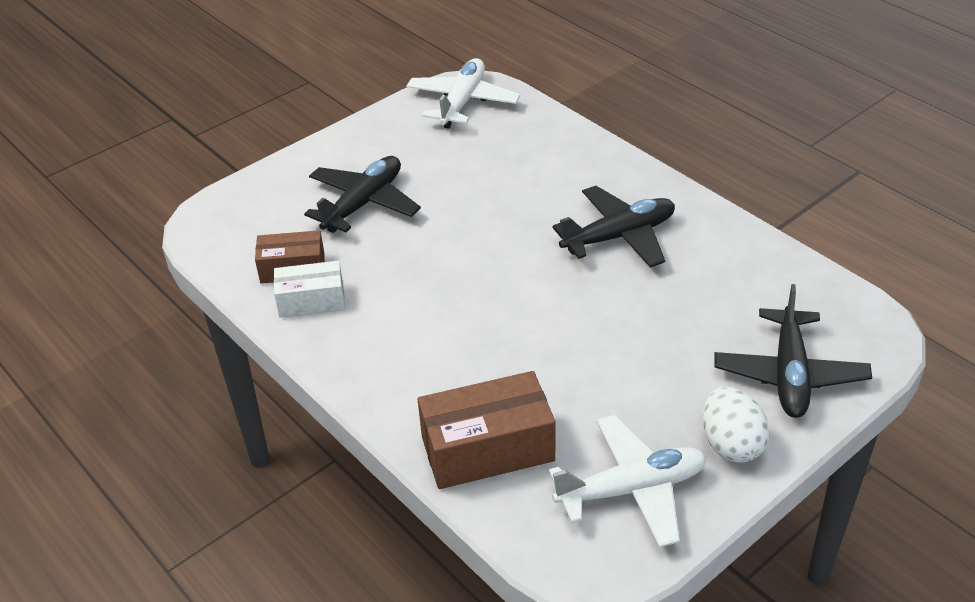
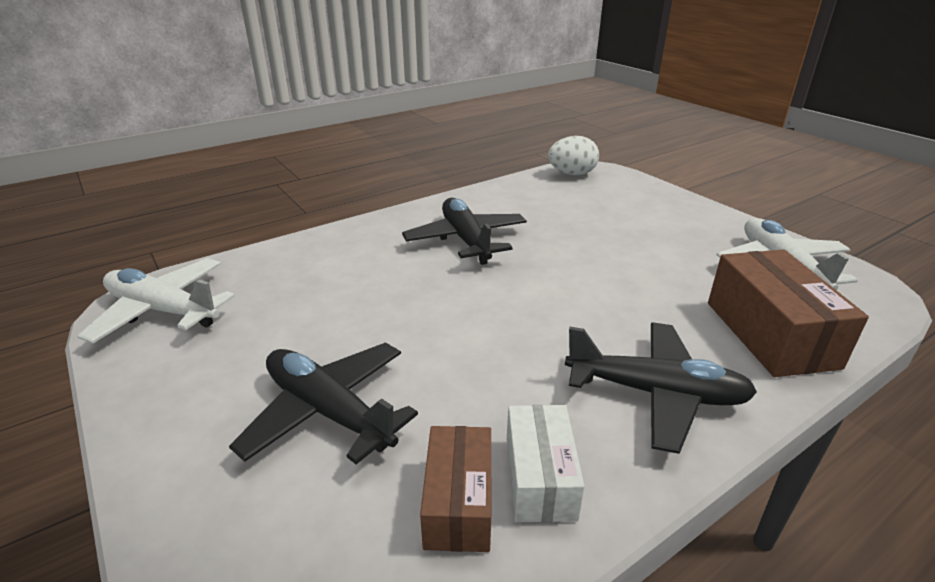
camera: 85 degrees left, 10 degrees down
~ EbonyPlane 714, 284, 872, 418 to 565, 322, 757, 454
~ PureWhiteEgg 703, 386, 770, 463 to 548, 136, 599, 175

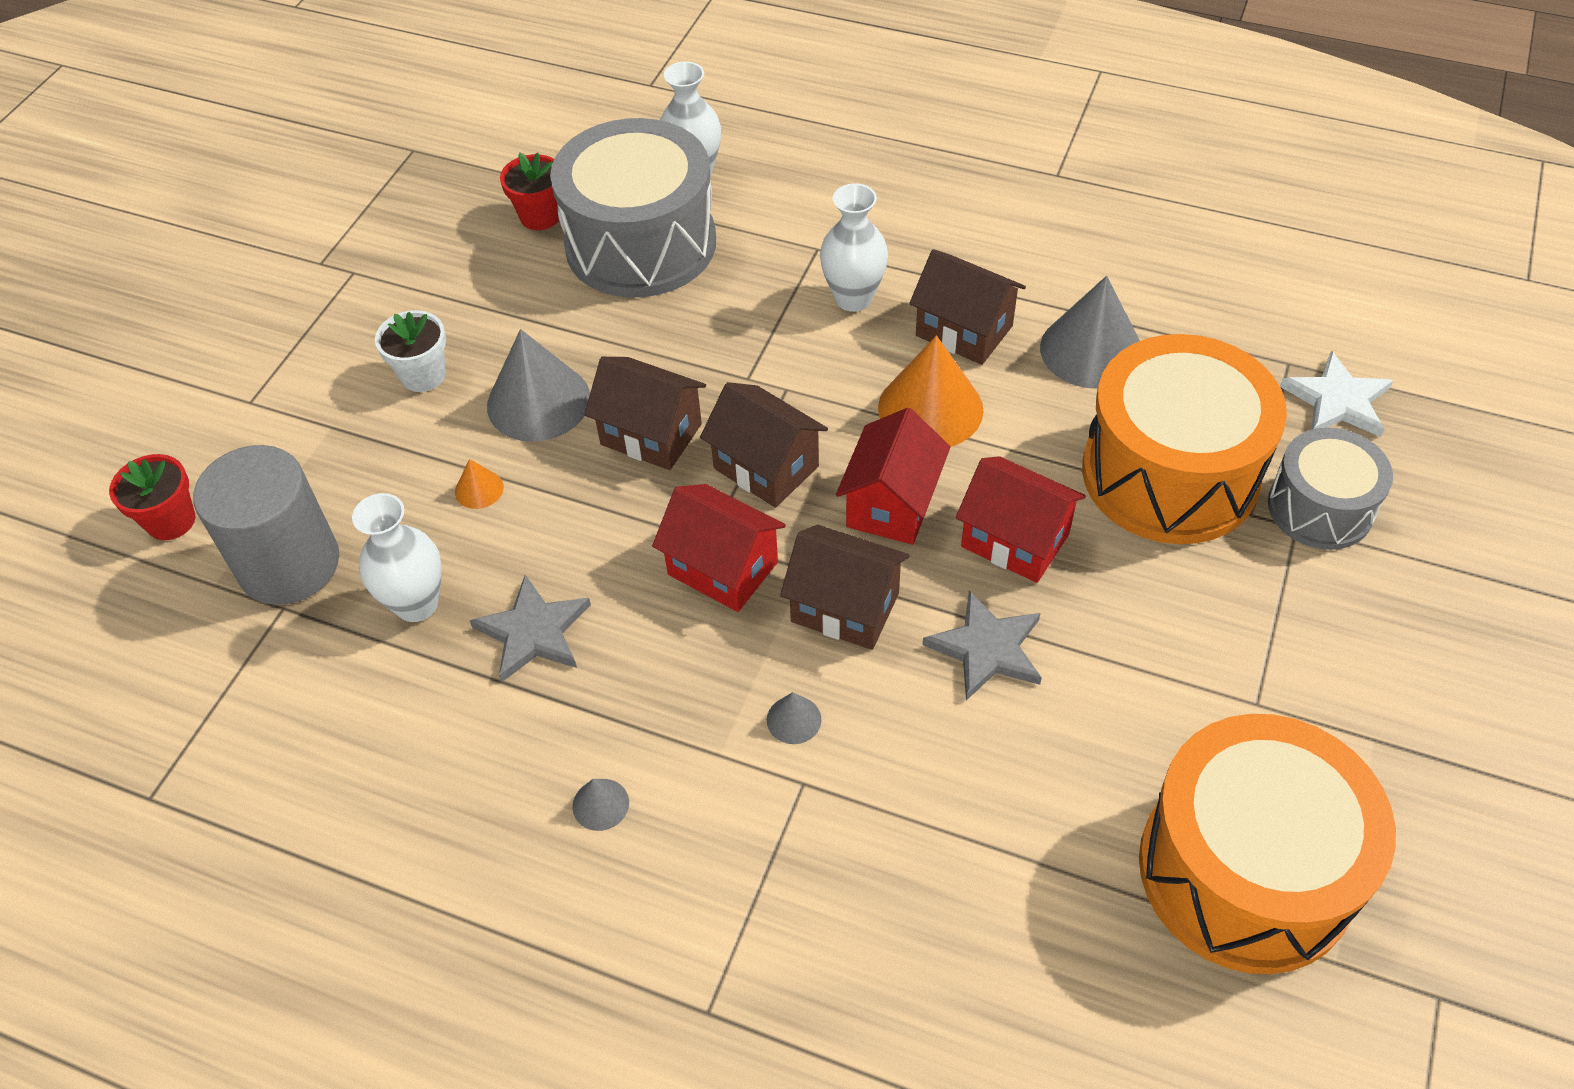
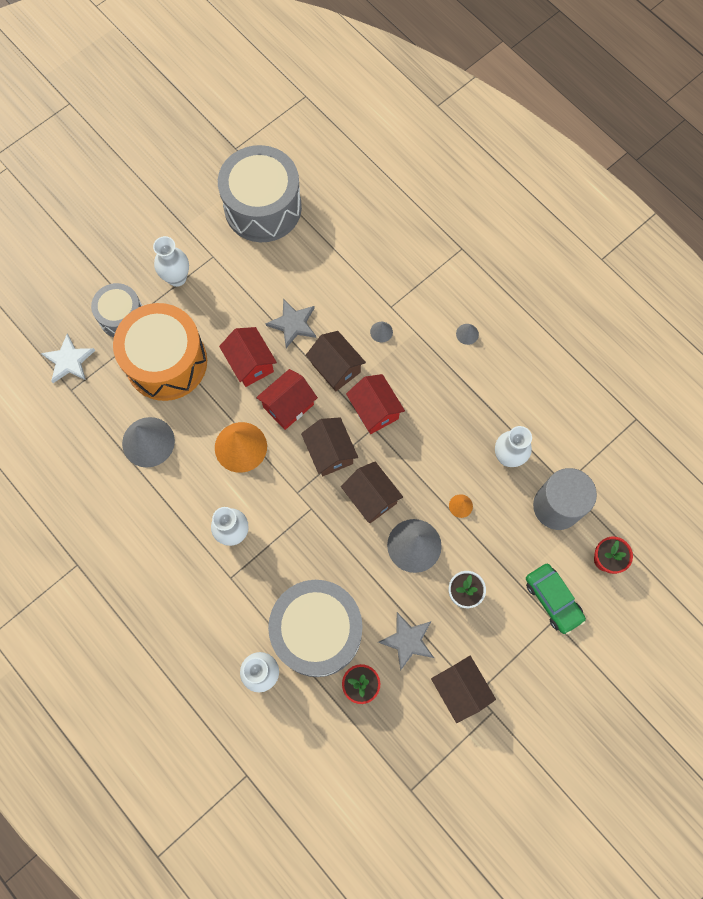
camera: 155 degrees left, 20 degrees up
~ RussetHouse 909, 249, 1026, 365 to 431, 656, 496, 723
~ AshGreyStarShape 470, 575, 591, 682 to 378, 612, 434, 671
~ BrightOrangeToyDrum 1139, 714, 1396, 974 to AshGreyToyDrum 218, 145, 302, 242
+ PureWhiteFlowerVase 153, 236, 189, 287
+ EmeraldToyCar 526, 564, 586, 634

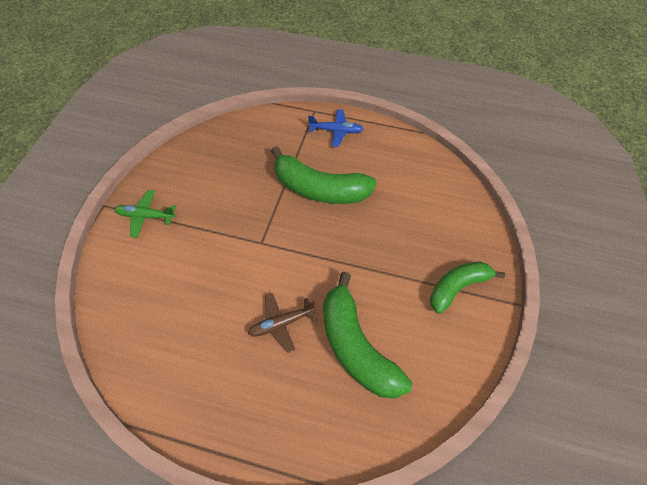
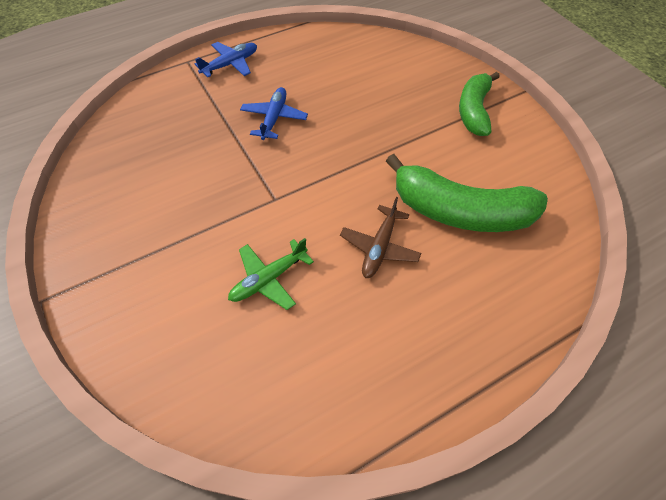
camera: 45 degrees left, 0 degrees up
~ EmeraldToyBanana 271, 146, 377, 204 to RoyalBluePlane 240, 87, 308, 140
~ EmeraldPlane 114, 190, 176, 238 to 228, 238, 314, 310

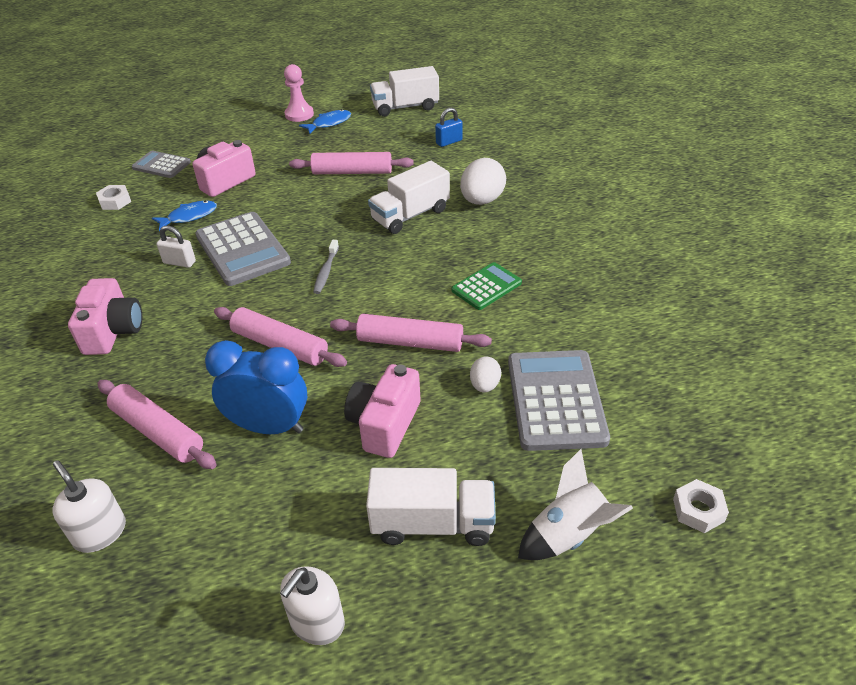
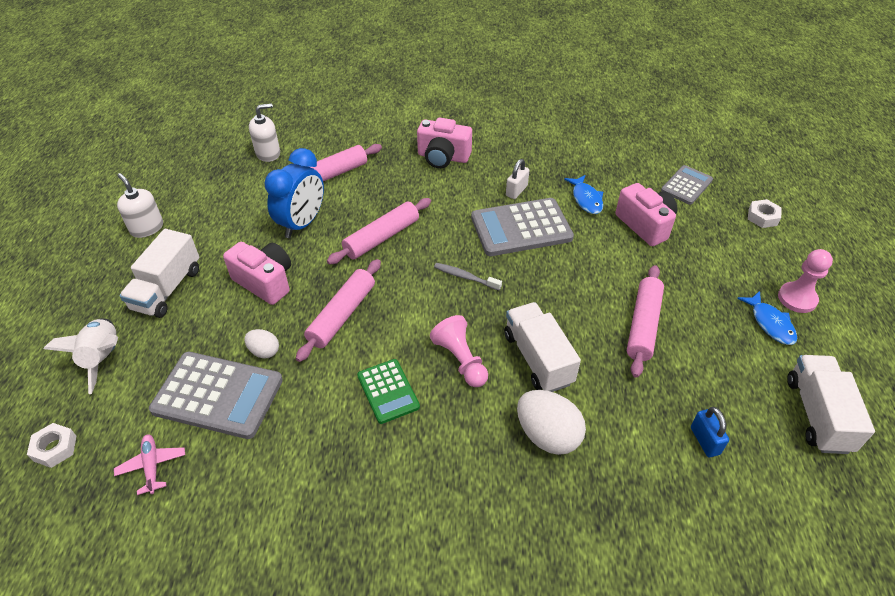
camera: 105 degrees right, 5 degrees up
~ PureWhiteNut 96, 185, 131, 210 to 748, 199, 782, 228
+ RosyChessPawn 430, 315, 488, 387
+ RosyPlane 114, 434, 185, 495

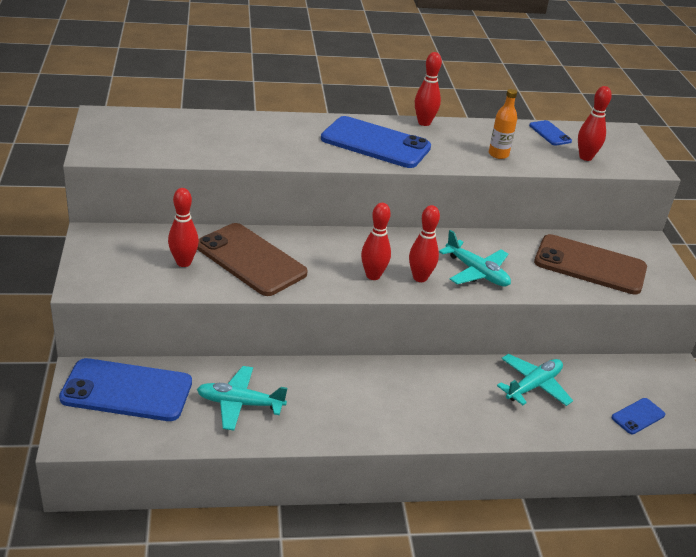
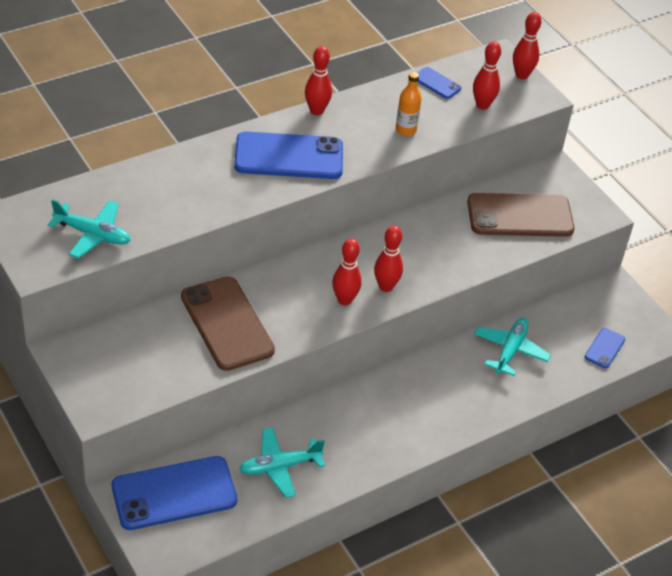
camera: 25 degrees left, 10 degrees up
~ ScarletTenpin 168, 188, 199, 267 to 513, 12, 541, 79
~ RussetSmartphone 197, 223, 308, 296 = 181, 276, 275, 371 45 degrees clockwise
~ TurquoisePlane 439, 230, 511, 287 to 48, 199, 131, 258

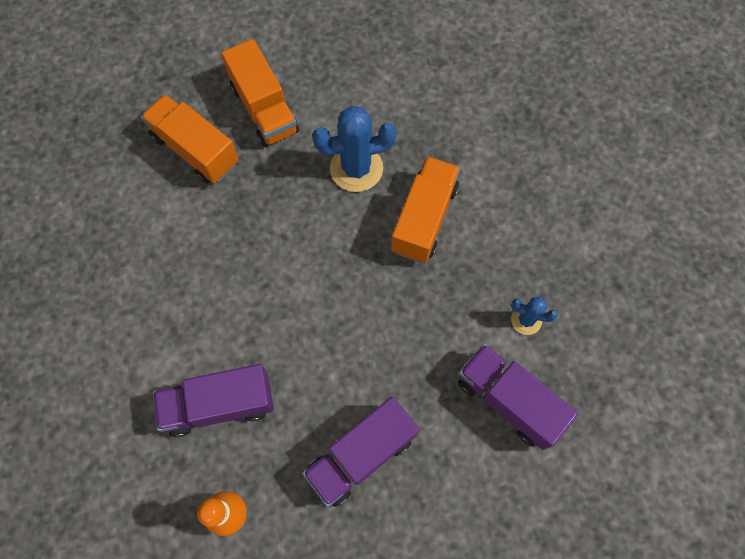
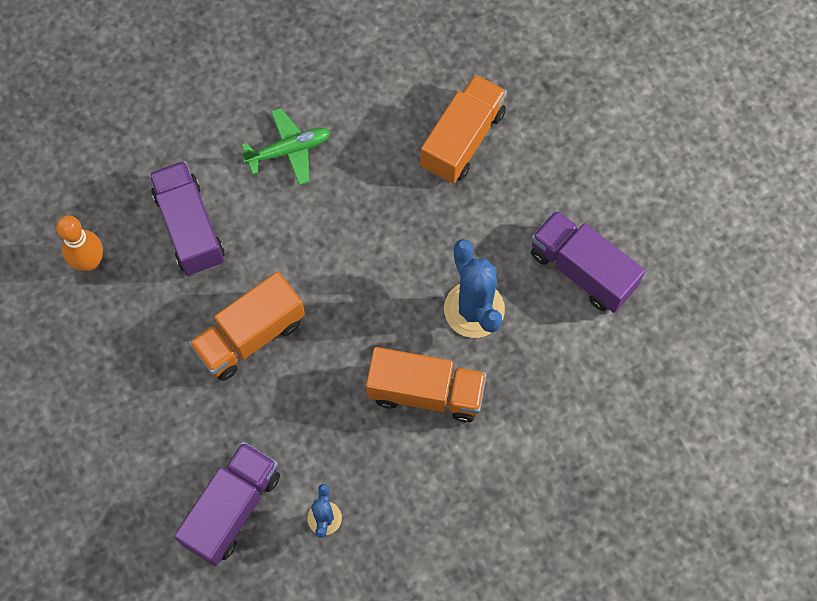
camera: 80 degrees right, 0 degrees up
~ BrightOrangeTruck 221, 39, 299, 147 to 189, 271, 305, 381
~ RoyalPurpleTruck 302, 397, 420, 507 to 531, 210, 645, 313
+ EmeraldPlane 242, 108, 330, 185

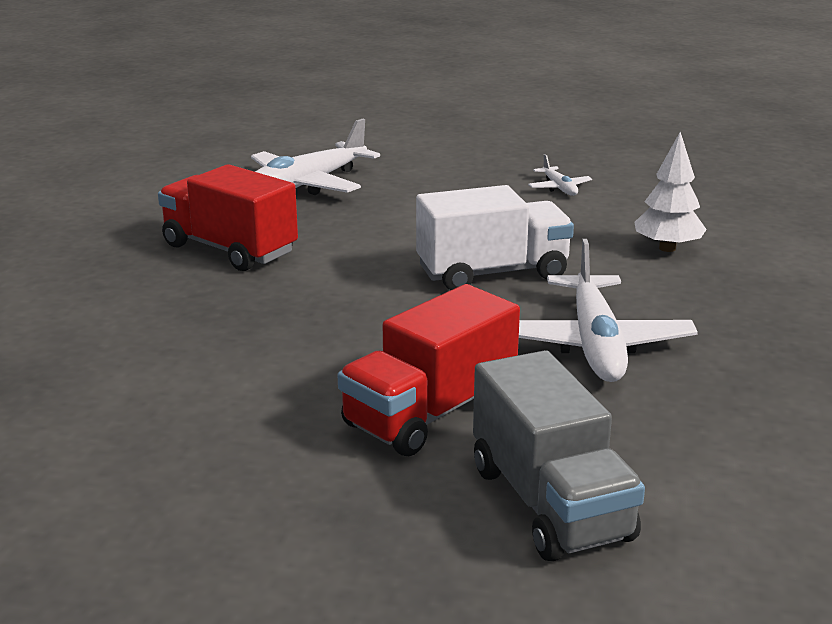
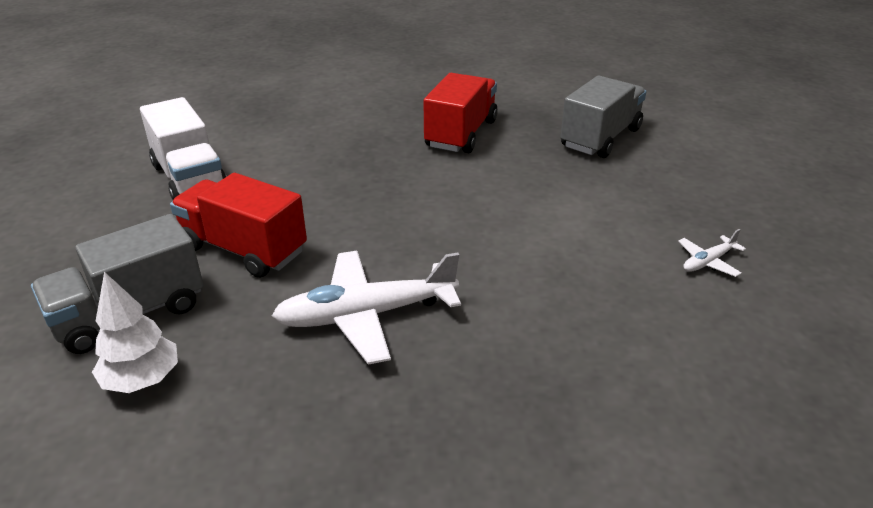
camera: 75 degrees right, 10 degrees up
~ PureWhitePlane 251, 119, 380, 195 to AshGreyTruck 560, 75, 646, 158
~ PureWhiteTree 634, 132, 707, 252 to 92, 272, 178, 393
~ PureWhiteTruck 416, 185, 574, 290 to 140, 97, 227, 199

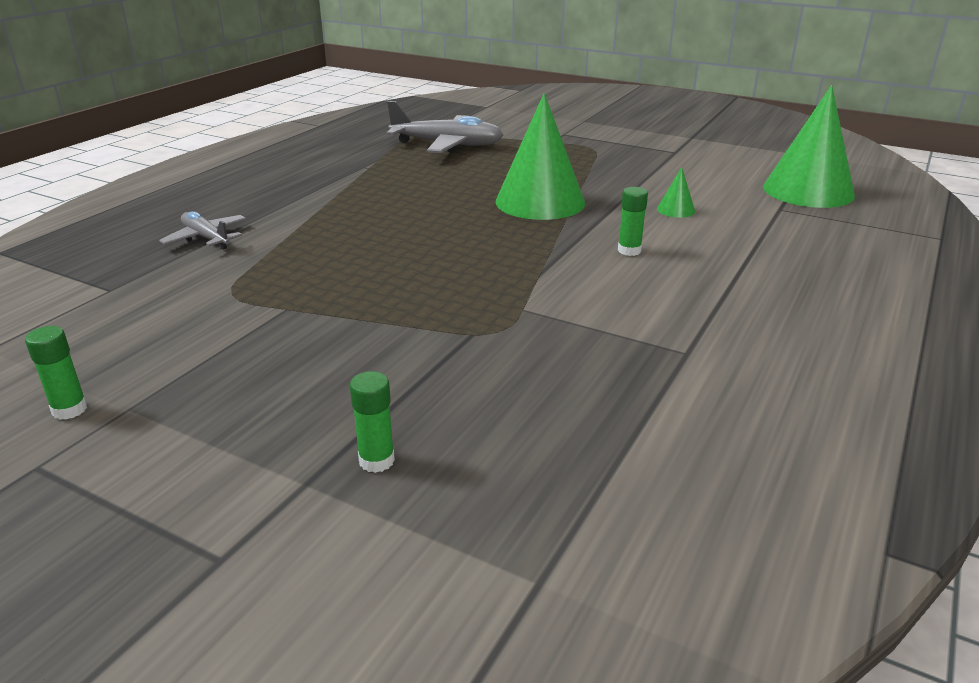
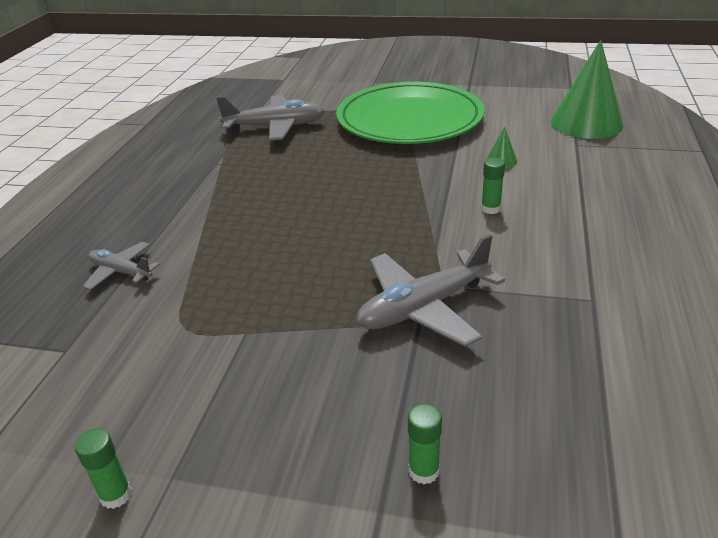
camera: 15 degrees left, 5 degrees up
- EmeraldCone 496, 93, 585, 220
+ EmeraldDinnerPlate 336, 82, 485, 144
+ AshGreyPlane 356, 234, 505, 347

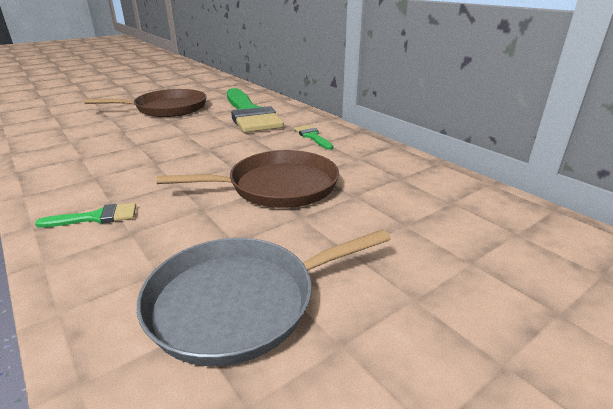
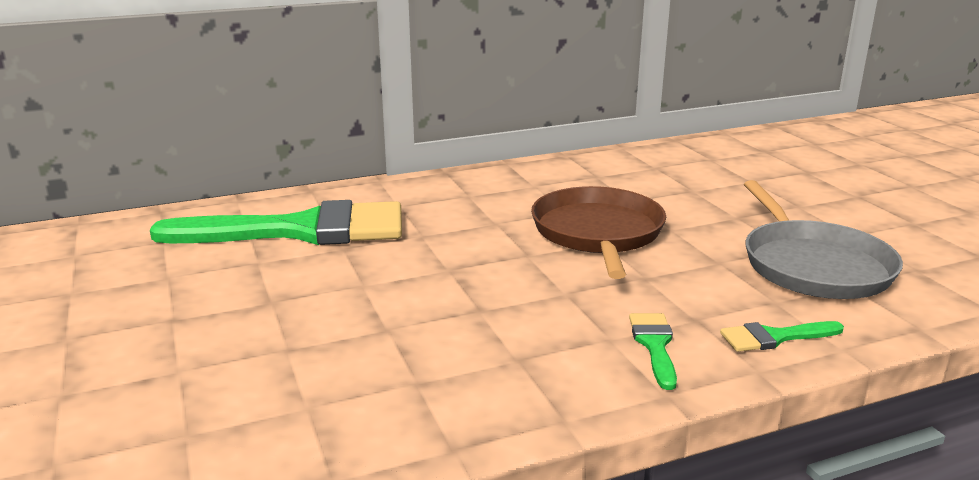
camera: 75 degrees left, 5 degrees down
- RussetPan 84, 89, 206, 117
~ EmeraldBrush 294, 125, 333, 150 to 720, 321, 844, 352

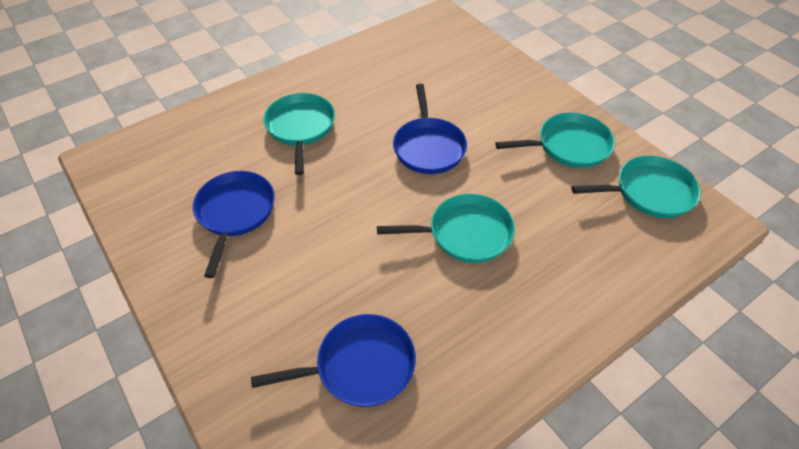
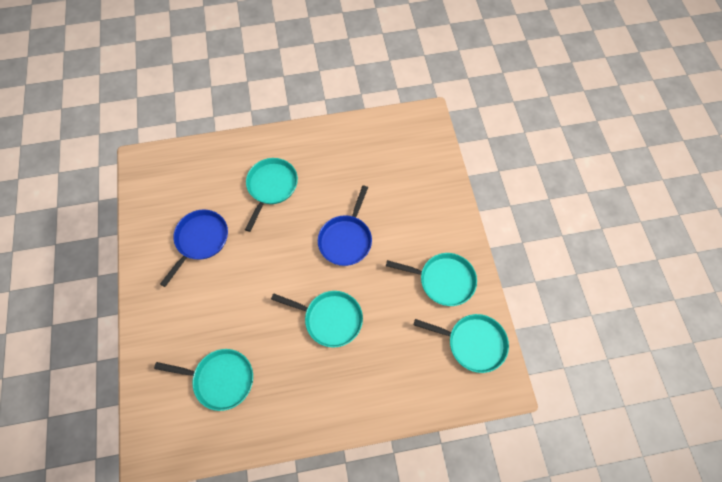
camera: 25 degrees right, 15 degrees up
~ RoyalBluePan 251, 314, 416, 407 to TurquoisePan 154, 349, 253, 411

